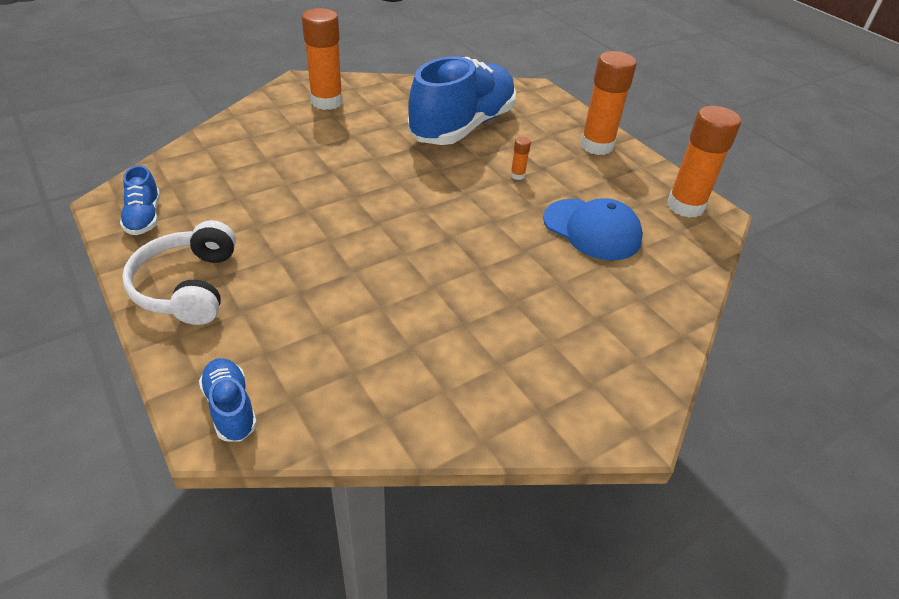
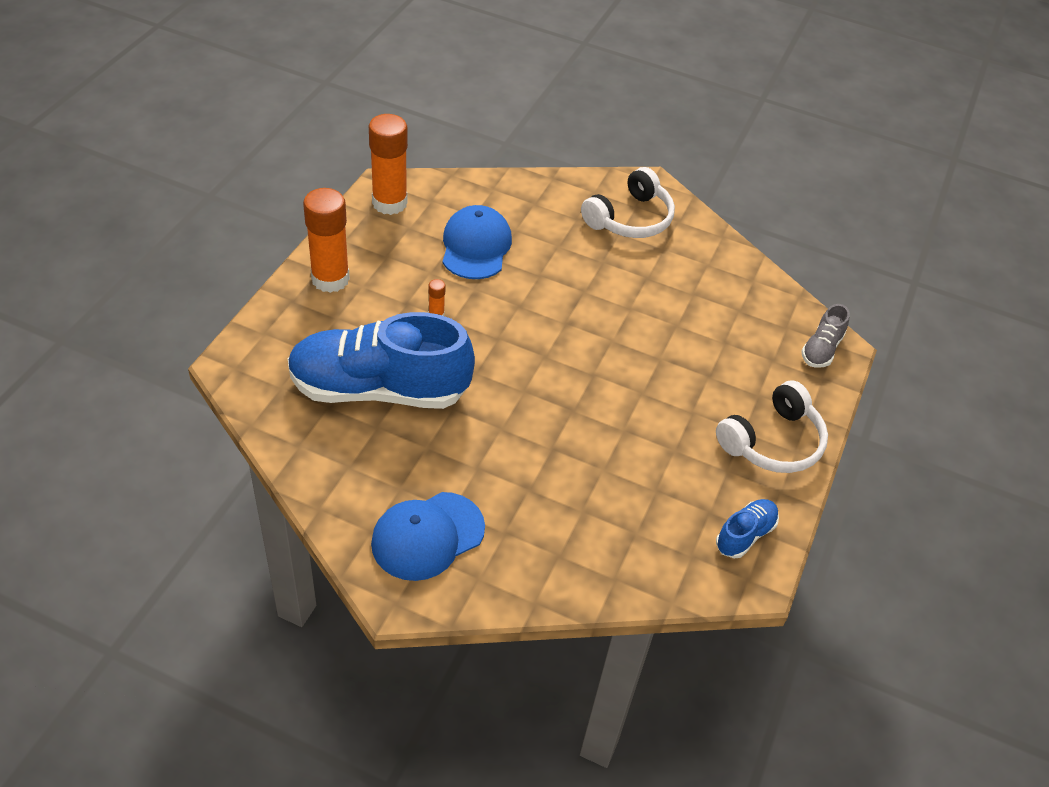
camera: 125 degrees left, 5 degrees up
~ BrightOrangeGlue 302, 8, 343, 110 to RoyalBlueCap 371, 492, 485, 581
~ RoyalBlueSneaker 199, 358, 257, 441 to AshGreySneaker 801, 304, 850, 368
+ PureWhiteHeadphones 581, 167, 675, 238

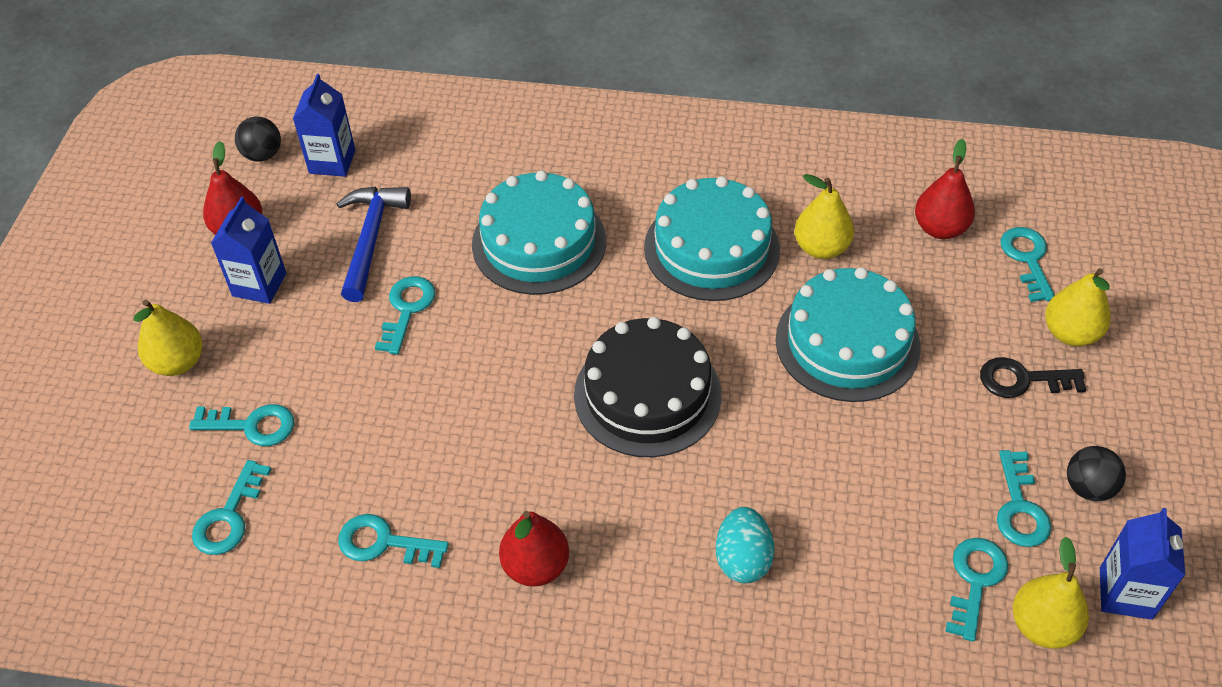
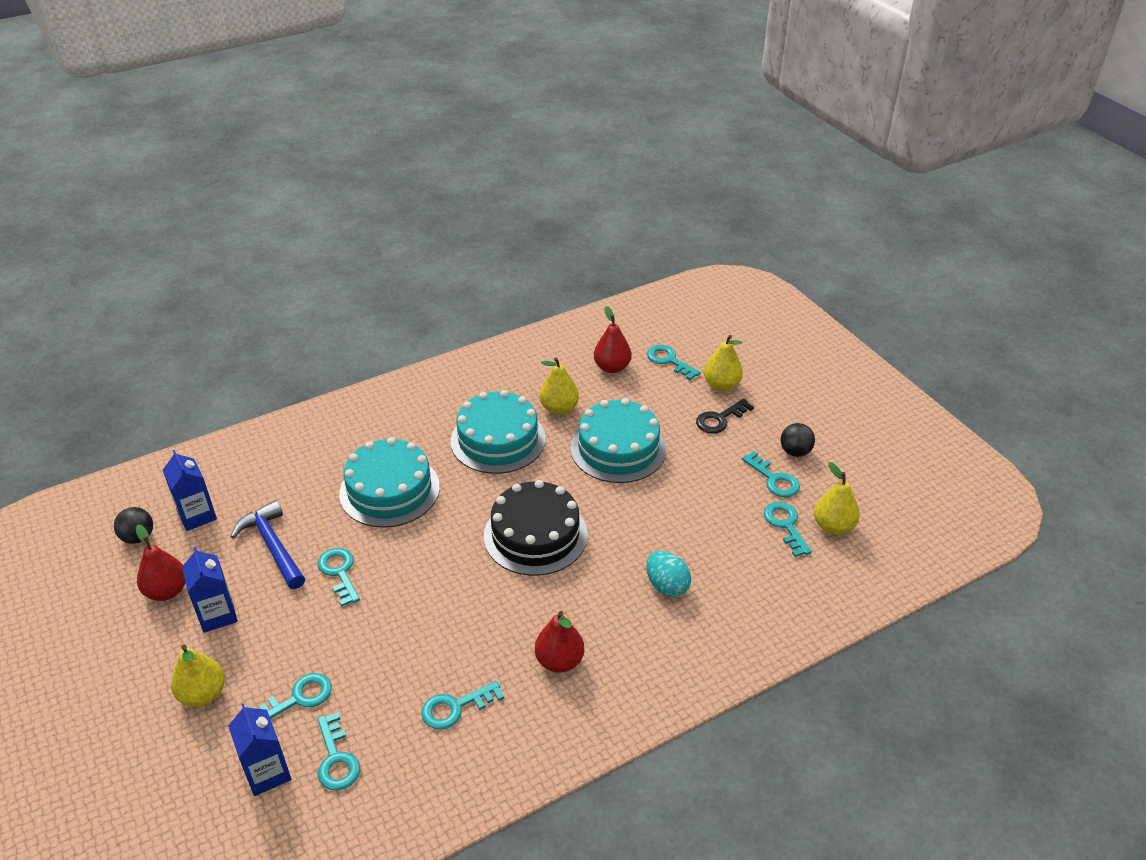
camera: 40 degrees left, 10 degrees down
~ RoyalBlueMilkCarton 1100, 508, 1185, 620 to 228, 703, 291, 796

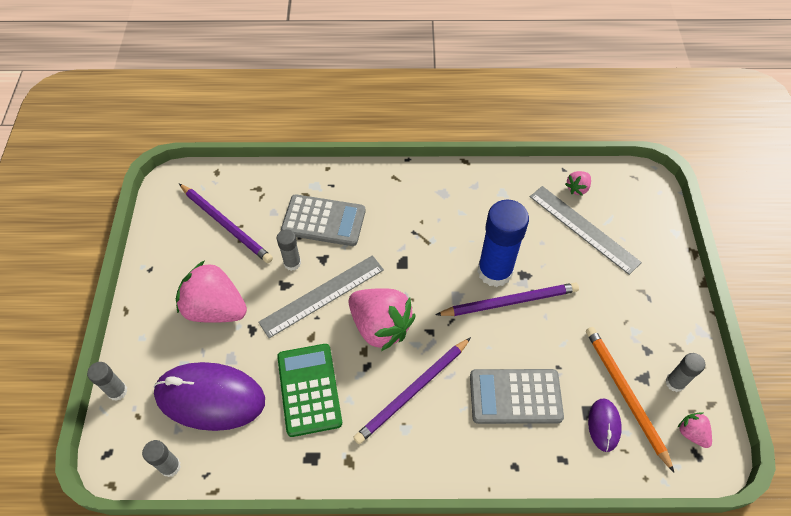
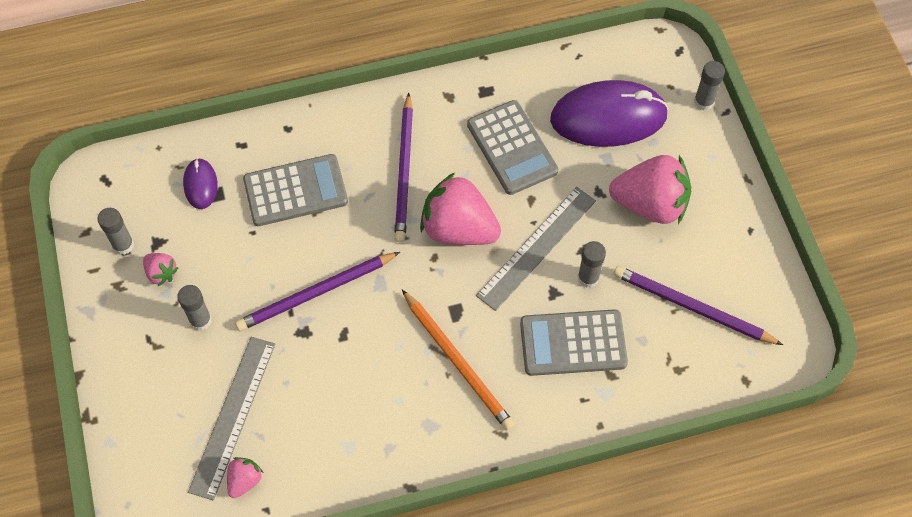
camera: 165 degrees right, 5 degrees up
~ AshGreyRuler 530, 186, 642, 275 = 188, 337, 275, 501 75 degrees clockwise
- RoyalBlueGlue 477, 200, 529, 287
~ BrightOrangeLeadPencil 586, 327, 674, 472 to 402, 290, 515, 431
~ RoyalPurpleLeadPencil 353, 337, 471, 444 = 394, 93, 413, 242 150 degrees clockwise
~ EmeraldPocketCalculator 277, 344, 342, 437 to AshGreyPocketCalculator 467, 100, 558, 195
~ RosyStrawberry 677, 412, 712, 448 to 143, 253, 179, 286
~ AshGreyGlue 142, 440, 181, 477 to 177, 285, 212, 331

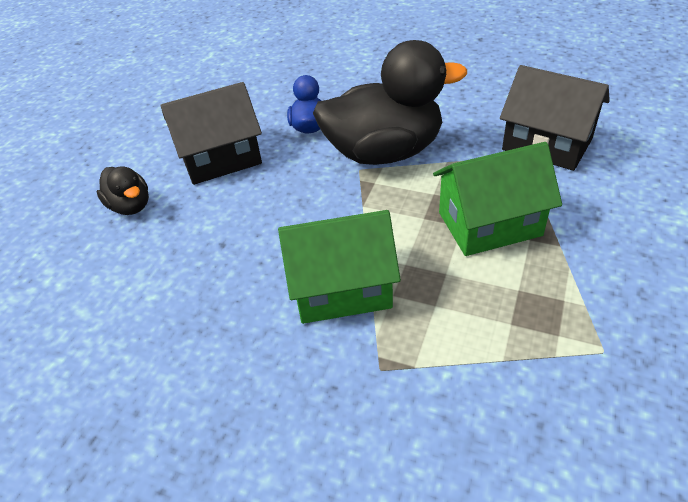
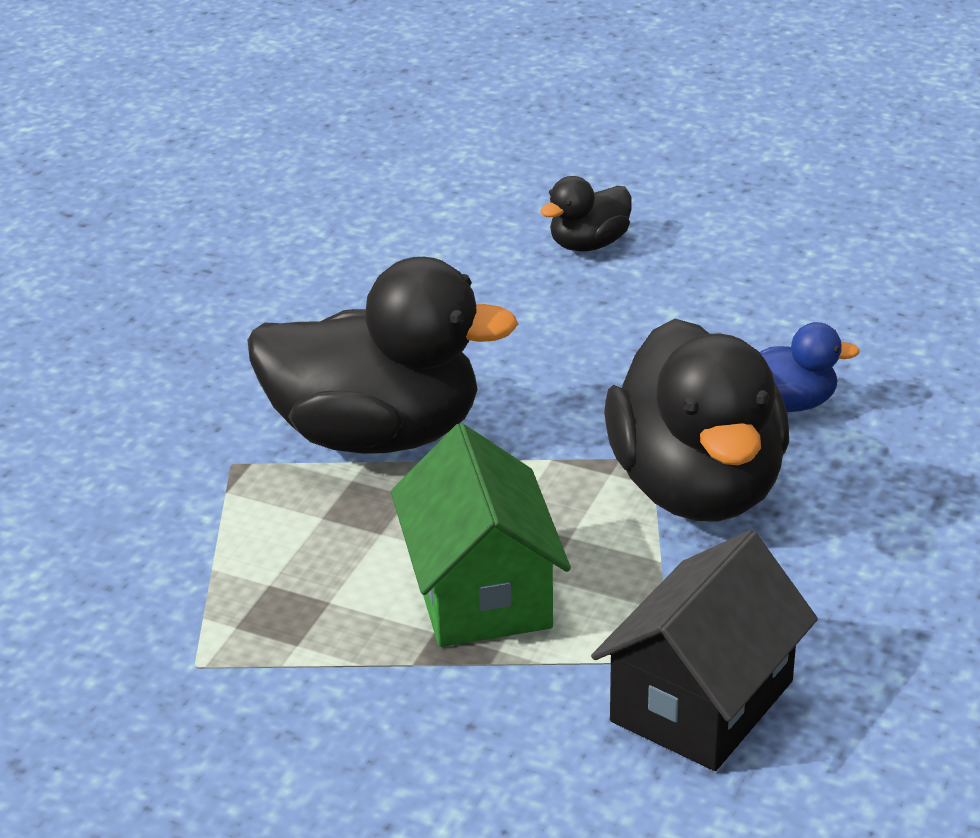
camera: 90 degrees right, 10 degrees down
- EbonyHouse 161, 82, 262, 185
~ EmeraldHouse 278, 210, 401, 324 to EbonyToyDuck 247, 257, 518, 454

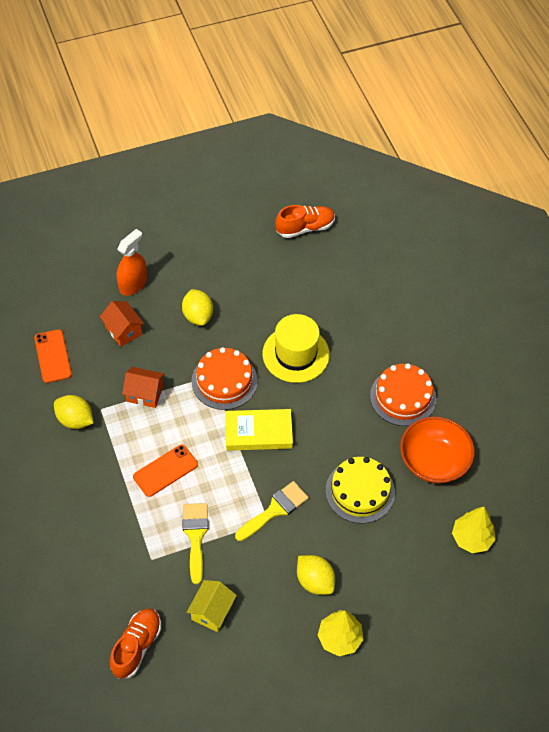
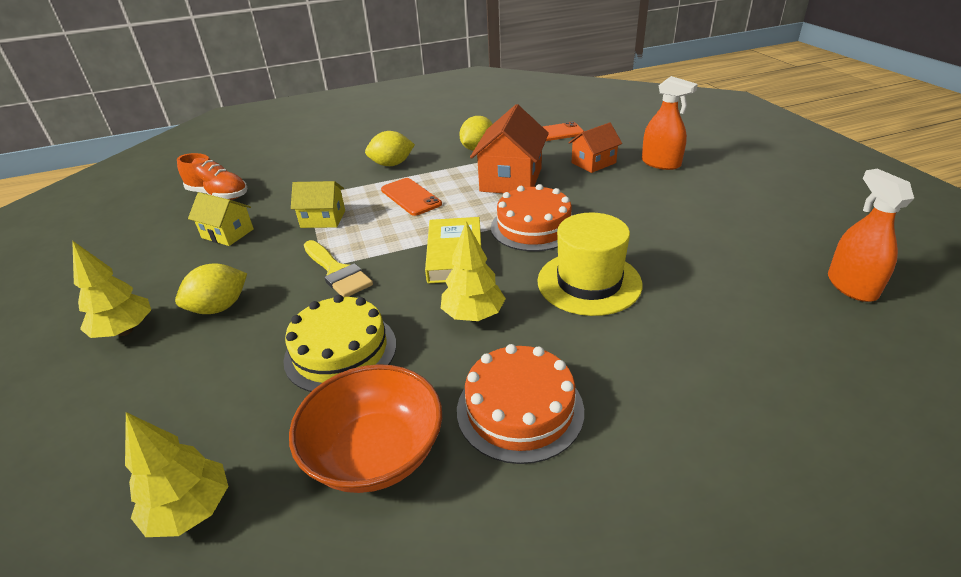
camera: 95 degrees right, 20 degrees down
~ BrightOrangeSneaker 275, 205, 335, 238 to BrightOrangeSprayCleaner 828, 169, 914, 302
~ GoldenToyLemon 182, 289, 213, 326 to 365, 131, 415, 166
~ BrightOrangeHouse 122, 367, 165, 408 = 470, 104, 549, 193 x1.69
~ GoldenBrush 183, 503, 209, 584 to GoldenHouse 291, 181, 345, 228
+ GoldenTree 441, 221, 506, 321

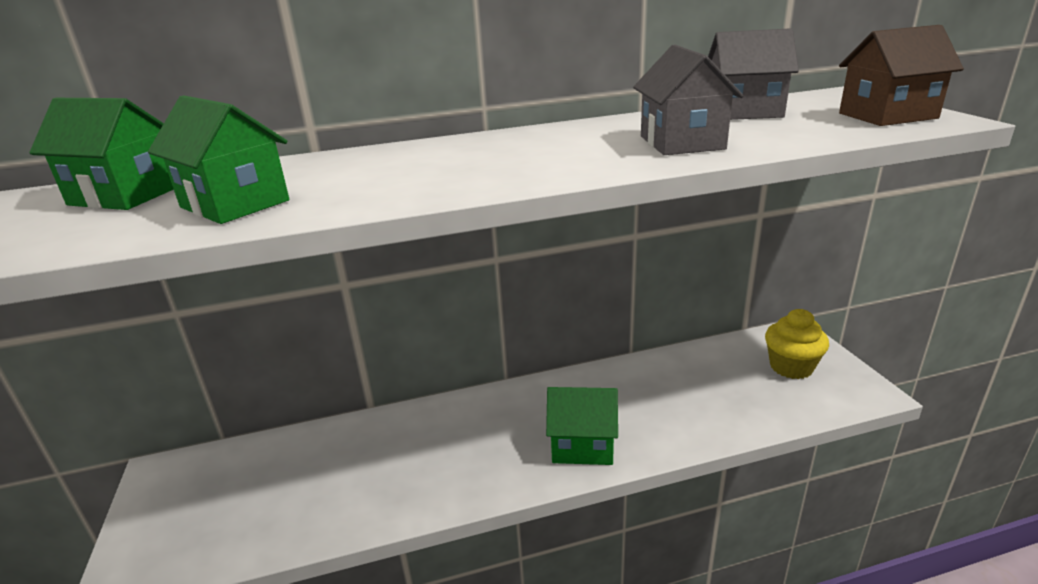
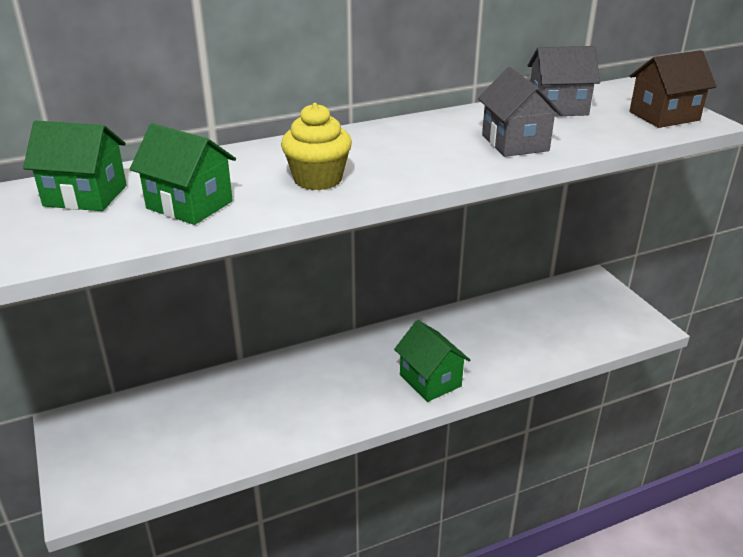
camera: 10 degrees left, 5 degrees up
~ GoldenMuffin 765, 309, 829, 379 to 281, 103, 352, 190
~ EmeraldHouse 546, 387, 618, 465 = 394, 320, 470, 402 60 degrees clockwise

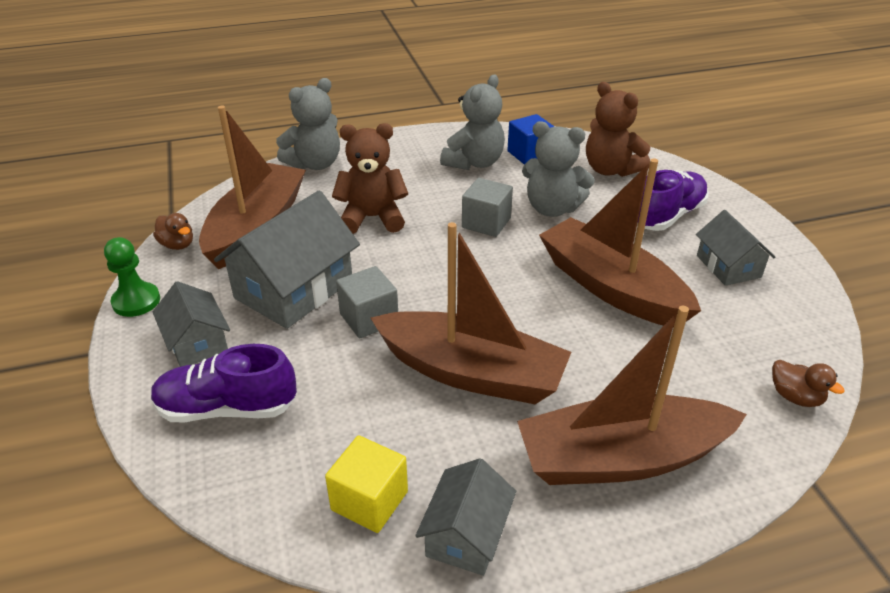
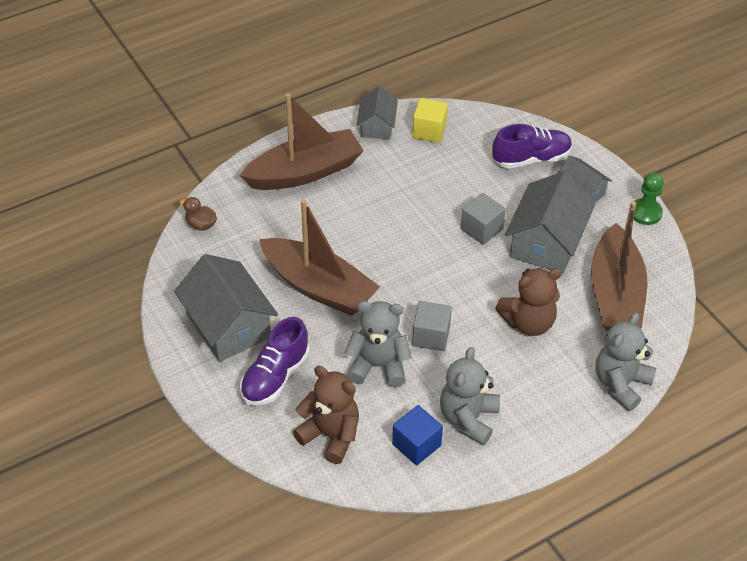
camera: 165 degrees right, 10 degrees up
~ AshGreyHouse 696, 210, 776, 286 = 174, 254, 278, 362 x1.73
- RussetToyDuck 153, 213, 193, 250
- RussetBoat 371, 222, 571, 404

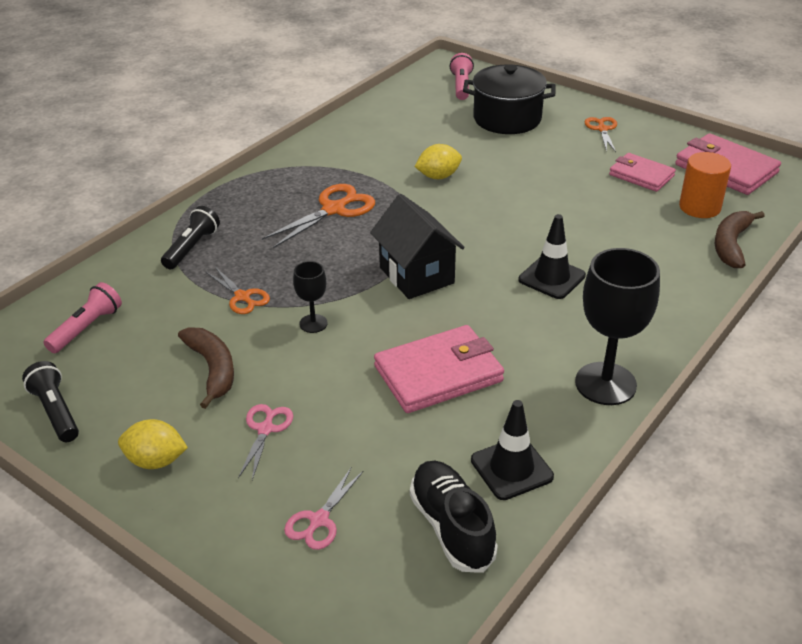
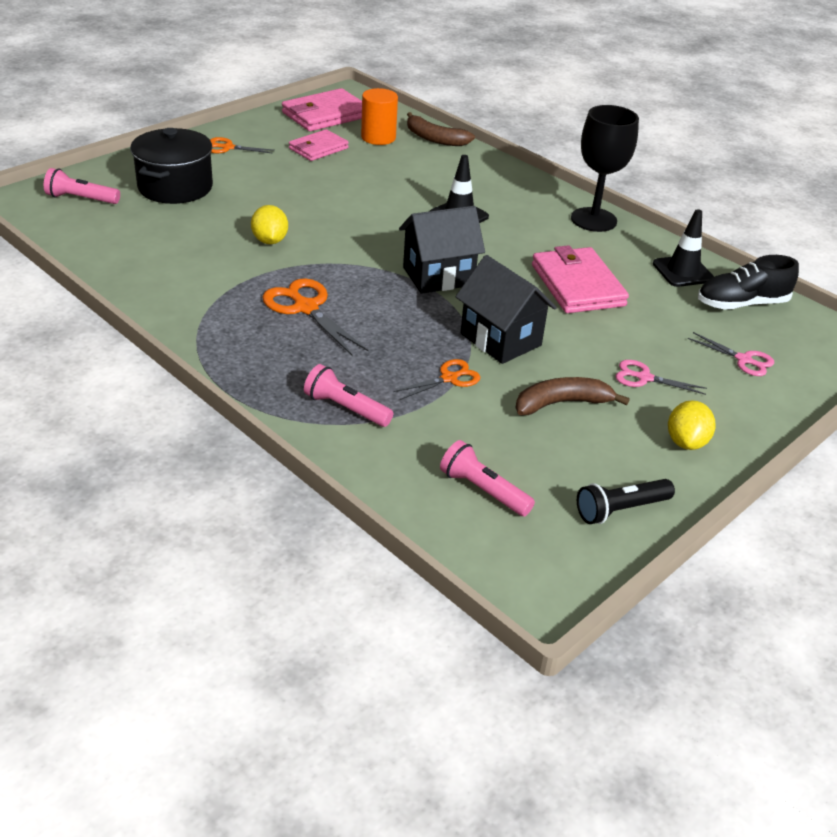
camera: 85 degrees left, 0 degrees up
~ EbonyFlashlight 161, 206, 220, 269 to RosyFlashlight 304, 364, 393, 427
~ EbonyGoblet 293, 261, 328, 333 to EbonyHouse 456, 255, 557, 364

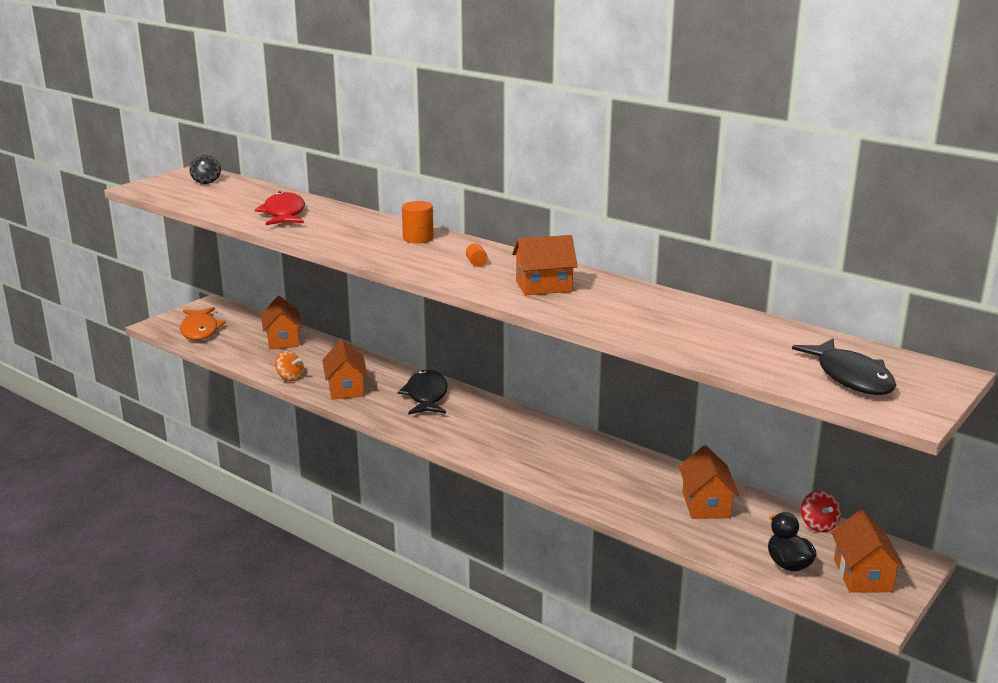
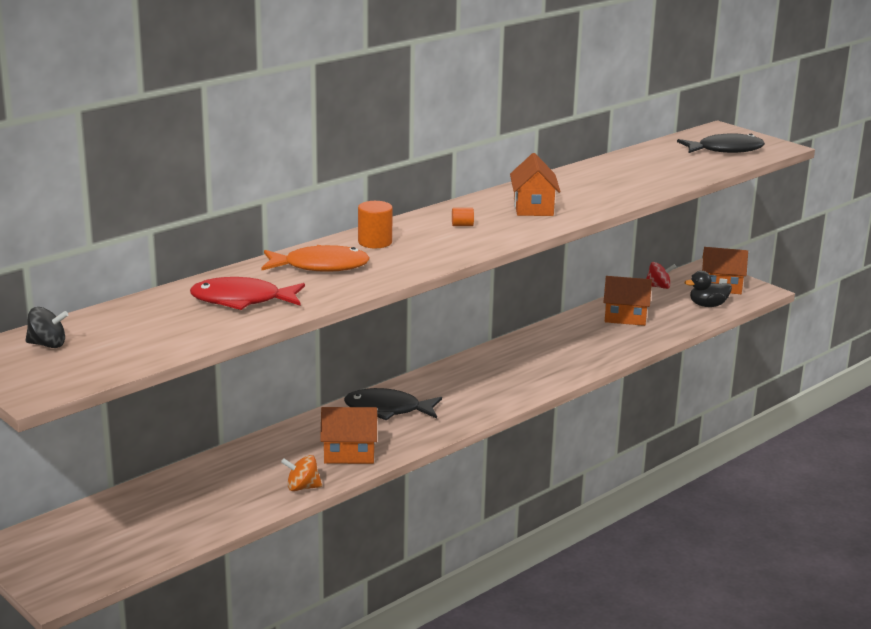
camera: 80 degrees left, 0 degrees up
- BrightOrangeHouse 261, 296, 302, 350
~ BrightOrangeFishFigure 180, 307, 226, 340 to 261, 245, 370, 272
~ BrightOrangeSpinningTop 275, 351, 304, 381 = 281, 455, 322, 491 135 degrees counterclockwise

